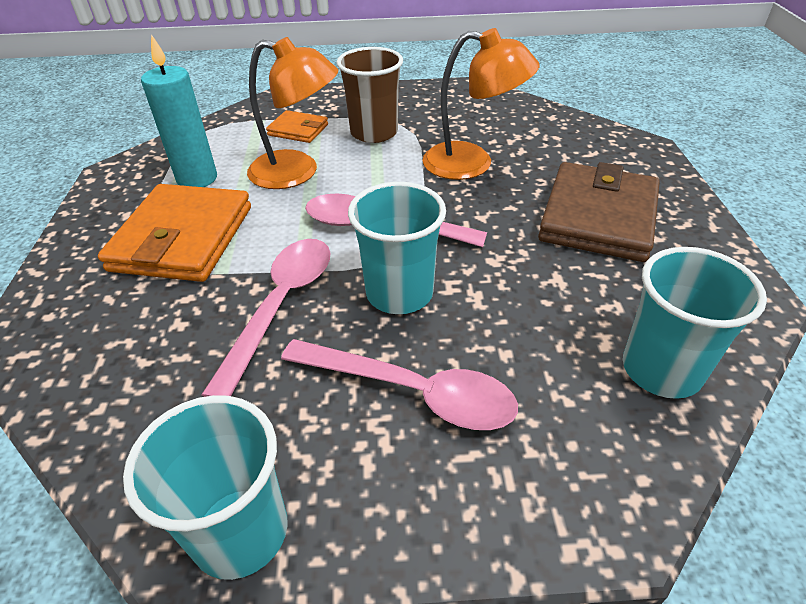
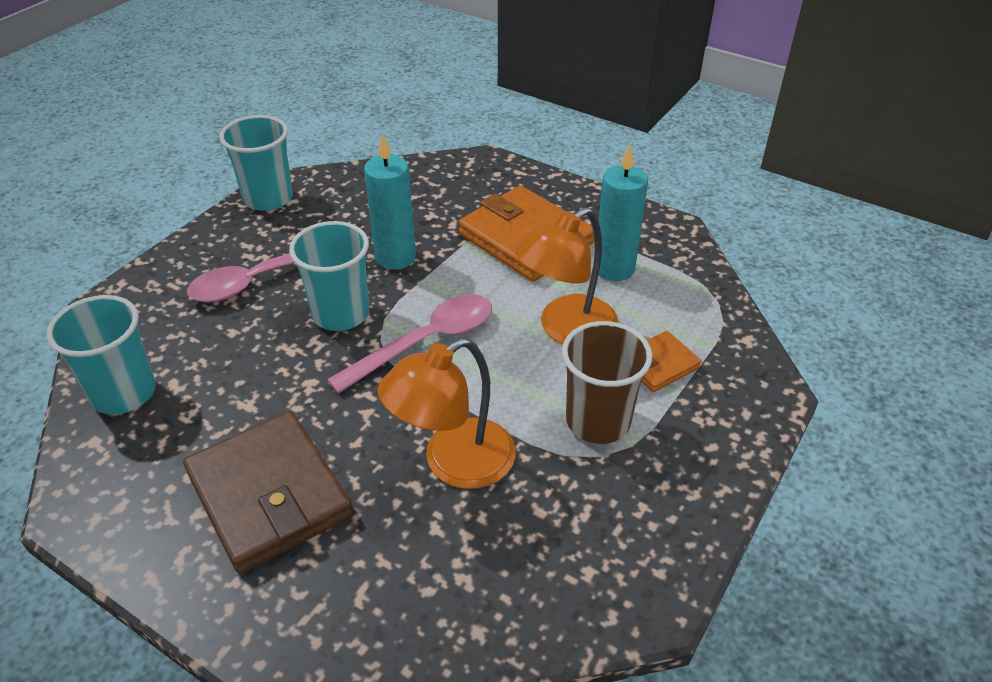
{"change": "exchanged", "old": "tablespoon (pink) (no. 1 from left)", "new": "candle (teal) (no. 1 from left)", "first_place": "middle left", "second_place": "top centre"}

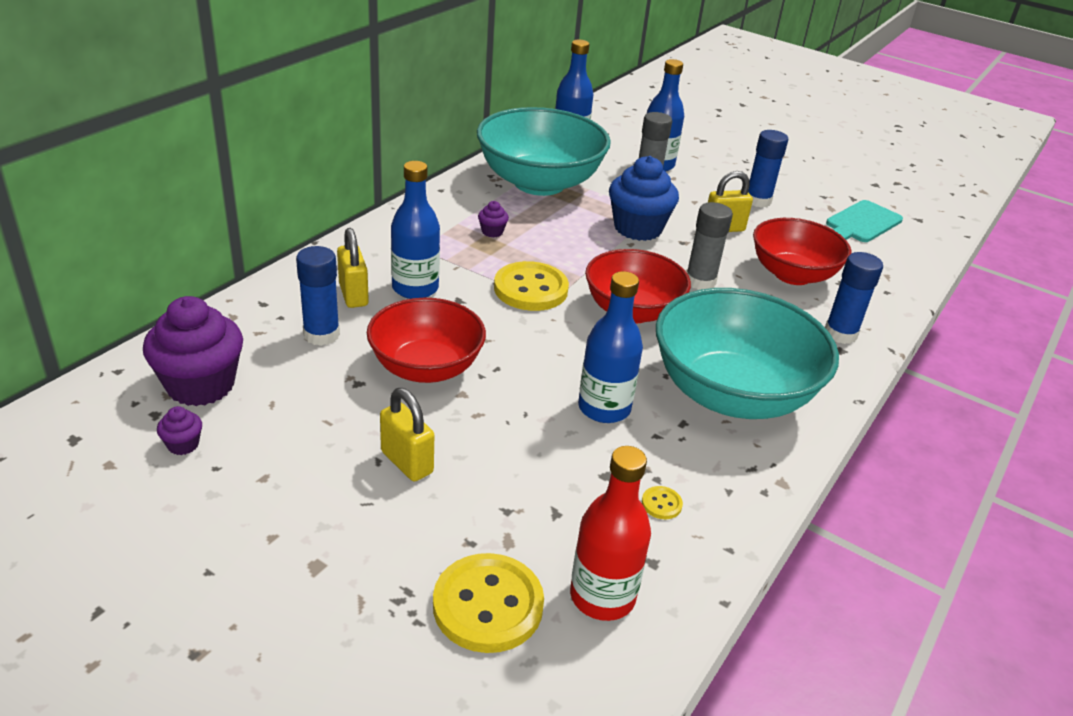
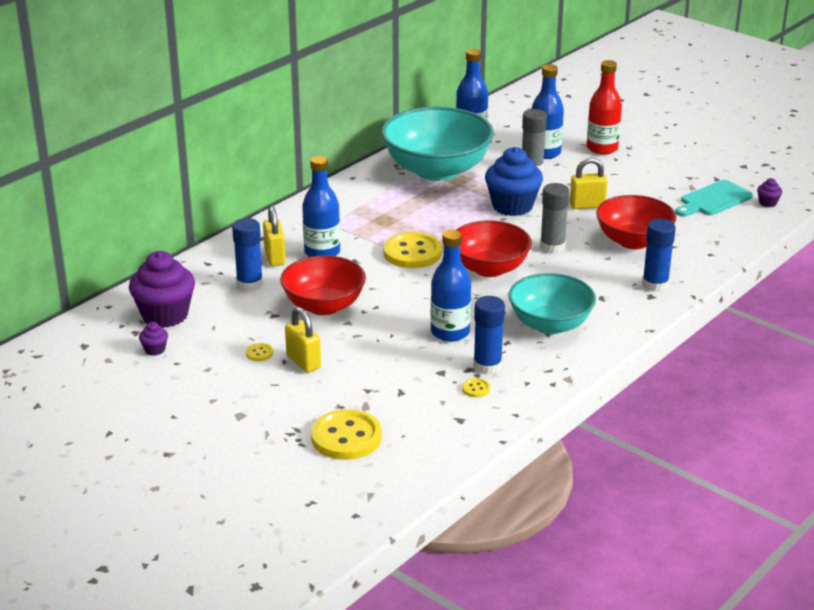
{"change": "relocated", "old": "glue stick (blue) (no. 2 from left)", "first_place": "top right", "second_place": "centre"}
{"change": "relocated", "old": "fairy cake (purple) (no. 3 from left)", "first_place": "top centre", "second_place": "top right"}
{"change": "size", "old": "serving bowl (teal) (no. 2 from left)", "first_place": "middle right", "second_place": "middle right", "factor": 0.65}
{"change": "relocated", "old": "flask (crimson)", "first_place": "bottom centre", "second_place": "top right"}
{"change": "appeared", "new": "shirt button (bright yellow) (no. 1 from left)", "second_place": "middle left"}

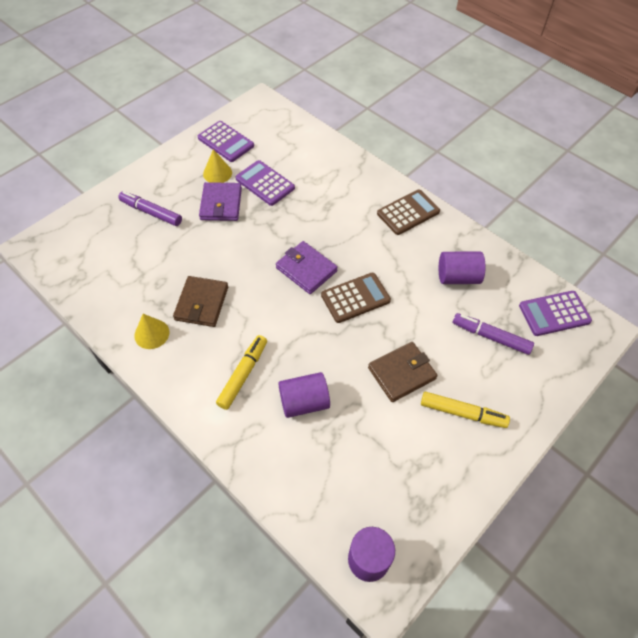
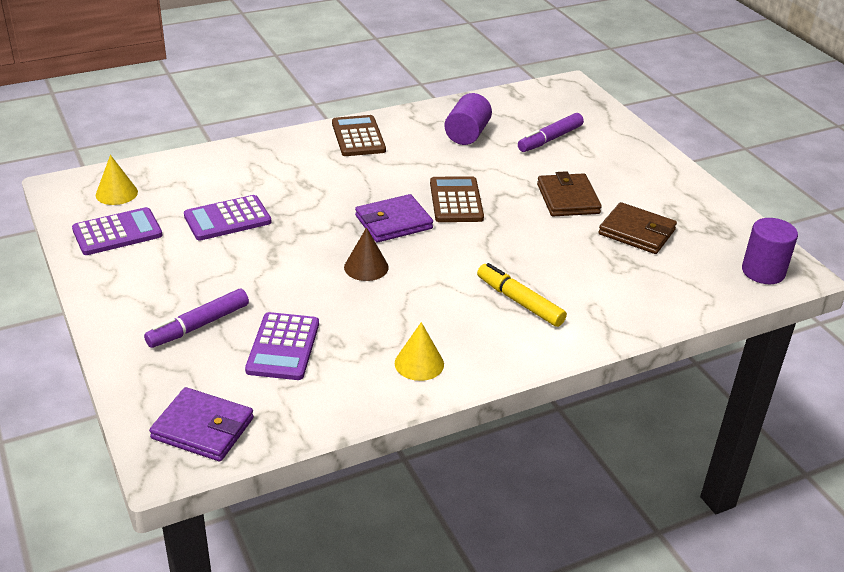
{"change": "relocated", "old": "cone shape (bright yellow) (no. 2 from left in the first image)", "new": "cone shape (bright yellow) (no. 1 from left)", "first_place": "top centre", "second_place": "top left"}
{"change": "relocated", "old": "billfold (purple) (no. 1 from left)", "first_place": "top centre", "second_place": "bottom left"}
{"change": "relocated", "old": "billfold (dark brown) (no. 1 from left in the first image)", "new": "billfold (dark brown) (no. 2 from left)", "first_place": "middle left", "second_place": "middle right"}
{"change": "relocated", "old": "adding machine (purple) (no. 3 from left)", "first_place": "middle right", "second_place": "centre"}
{"change": "missing", "old": "cylinder shape (purple) (no. 1 from left)", "first_place": "centre"}
{"change": "missing", "old": "felt pen (bright yellow) (no. 2 from left)", "first_place": "middle right"}
{"change": "appeared", "new": "cone shape (dark brown)", "second_place": "centre"}

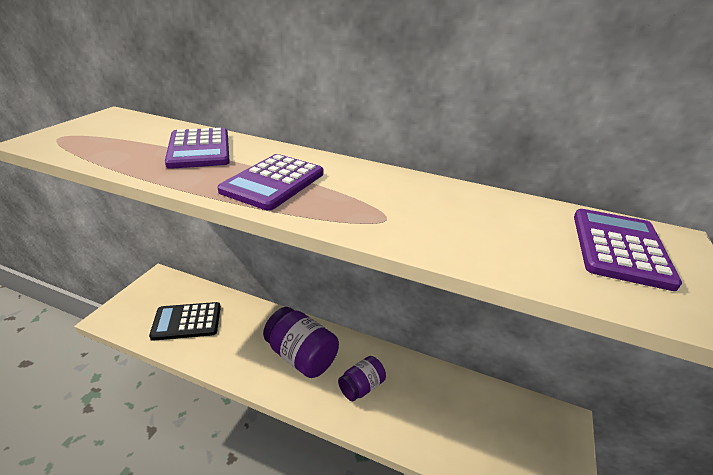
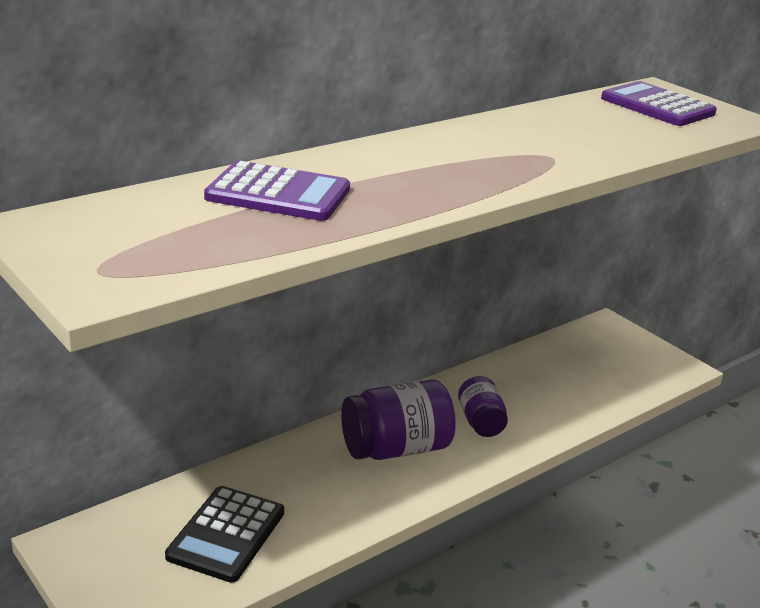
{"change": "missing", "old": "adding machine (purple) (no. 2 from left)", "first_place": "centre"}

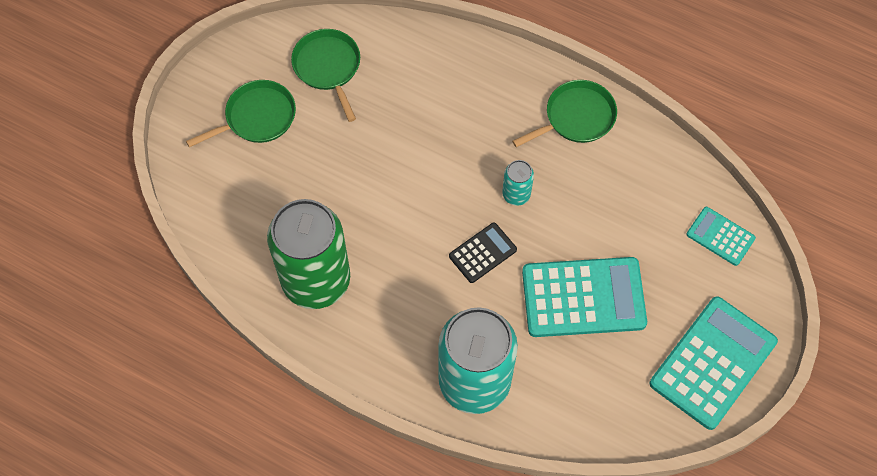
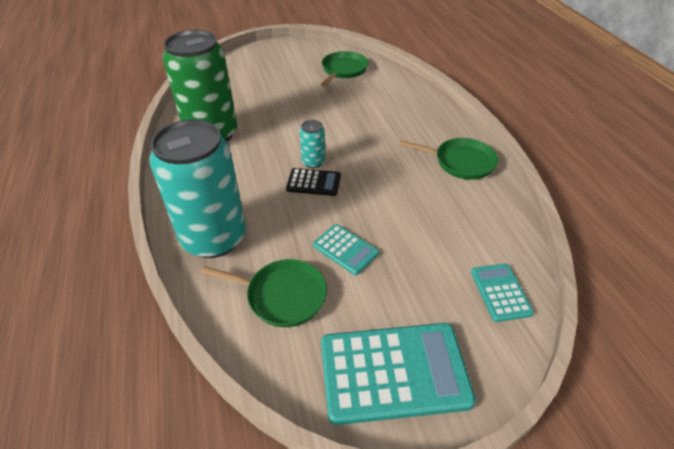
{"change": "relocated", "old": "pan (emerald) (no. 1 from left)", "first_place": "top left", "second_place": "centre"}
{"change": "relocated", "old": "can (teal) (no. 2 from left)", "first_place": "centre", "second_place": "top centre"}
{"change": "size", "old": "adding machine (teal) (no. 1 from left)", "first_place": "centre", "second_place": "centre", "factor": 0.52}

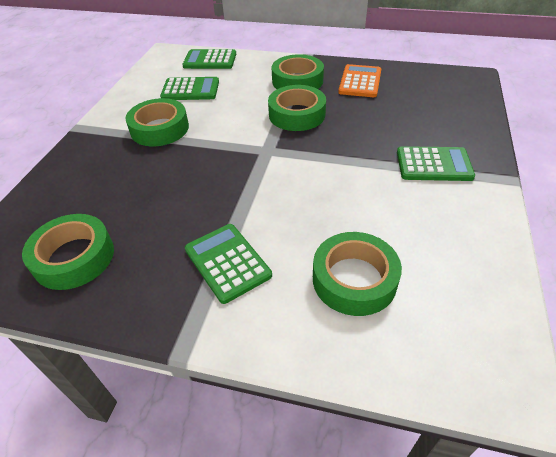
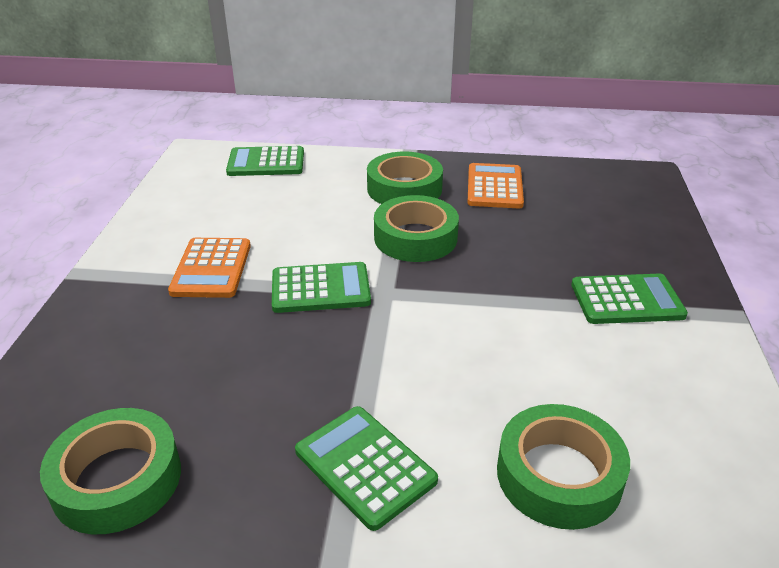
{"change": "relocated", "old": "adding machine (emerald) (no. 1 from left in the first image)", "new": "adding machine (emerald) (no. 2 from left)", "first_place": "top centre", "second_place": "centre"}
{"change": "exchanged", "old": "roll of tape (emerald) (no. 2 from left)", "new": "adding machine (orange) (no. 1 from left)", "first_place": "top left", "second_place": "middle left"}

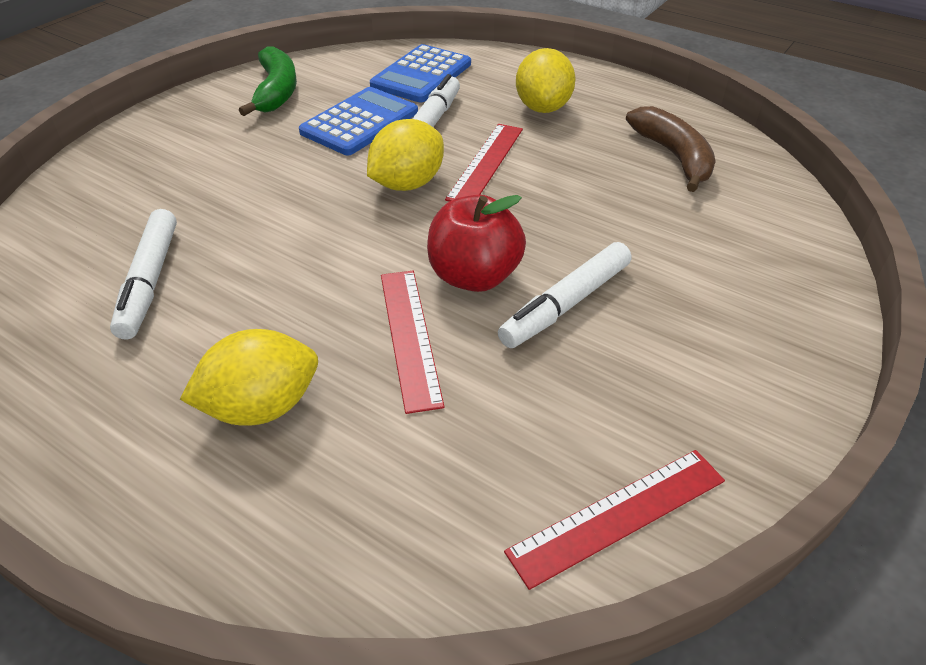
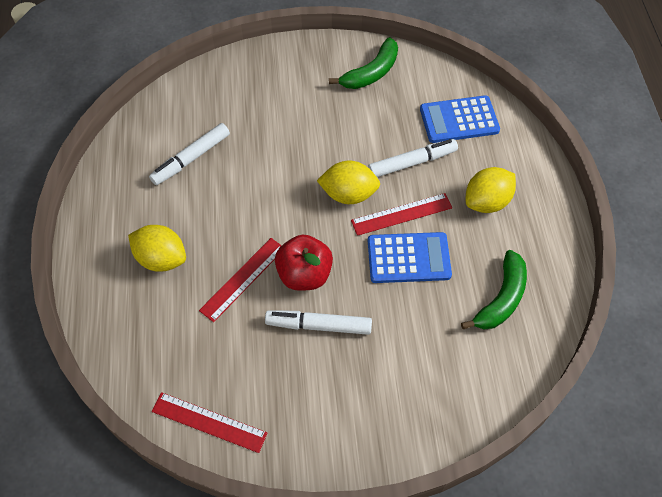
{"change": "relocated", "old": "adding machine (blue) (no. 1 from left)", "first_place": "top centre", "second_place": "centre"}
{"change": "colour", "old": "banana fruit (dark brown)", "new": "banana fruit (emerald) (no. 2 from left)", "first_place": "top right", "second_place": "middle right"}

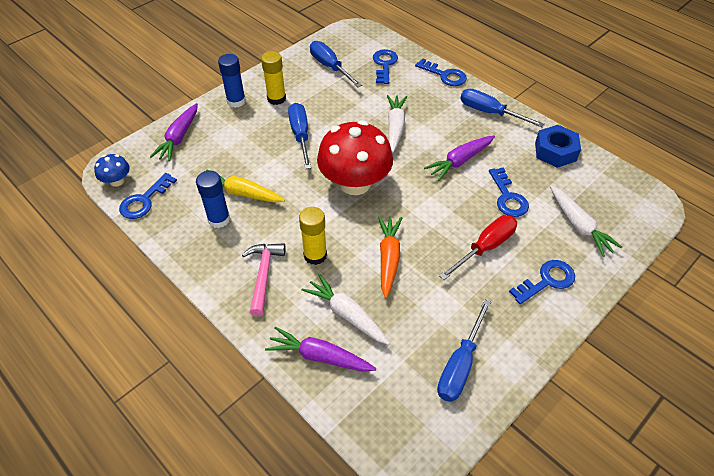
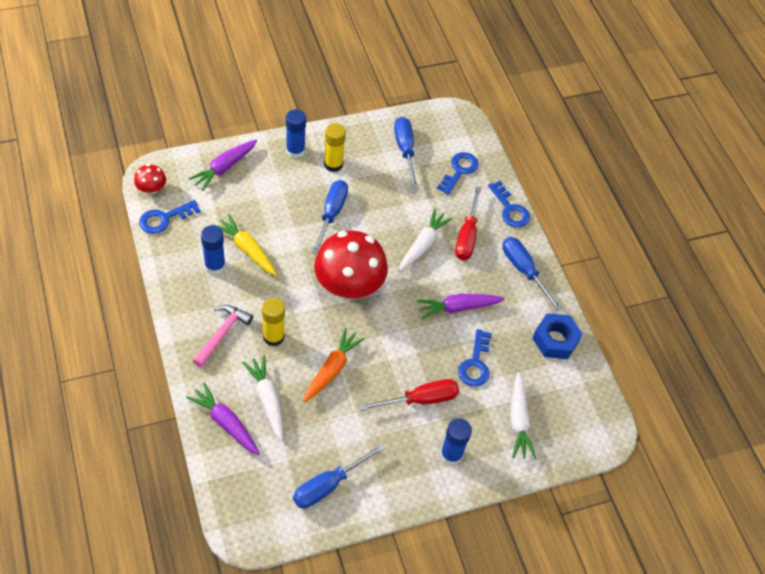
{"change": "colour", "old": "toadstool (blue)", "new": "toadstool (crimson) (no. 1 from left)", "first_place": "middle left", "second_place": "top left"}
{"change": "exchanged", "old": "key (blue) (no. 5 from left)", "new": "glue stick (blue) (no. 3 from left)", "first_place": "middle right", "second_place": "bottom centre"}
{"change": "appeared", "new": "hand screwdriver (crimson) (no. 2 from left)", "second_place": "centre"}

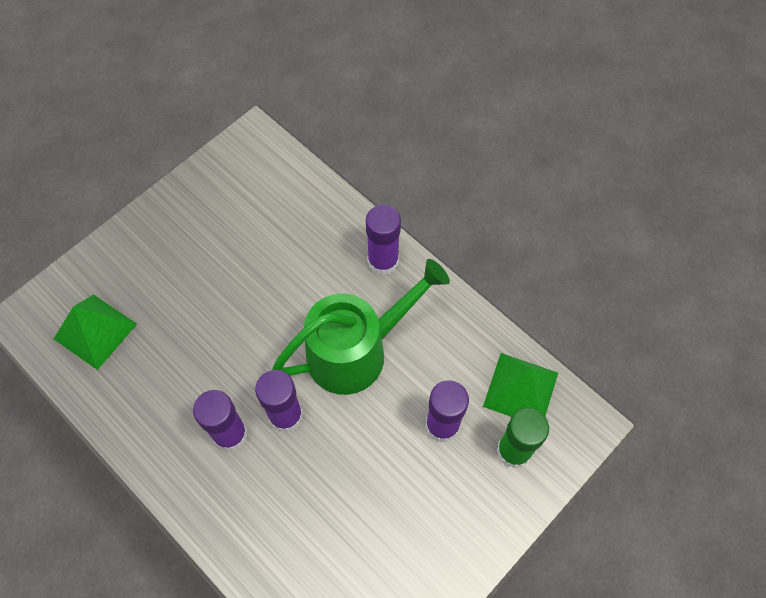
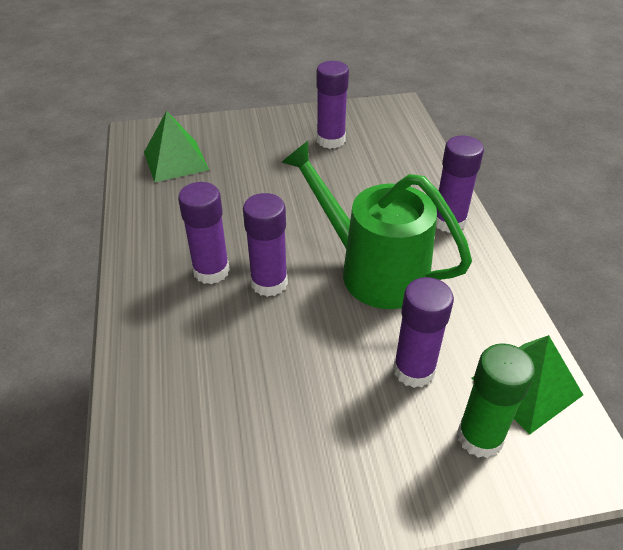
{"change": "spun", "old": "watering pot (emerald)", "first_place": "centre", "second_place": "centre", "degrees": -150}
{"change": "appeared", "new": "glue stick (purple) (no. 3 from left)", "second_place": "top centre"}

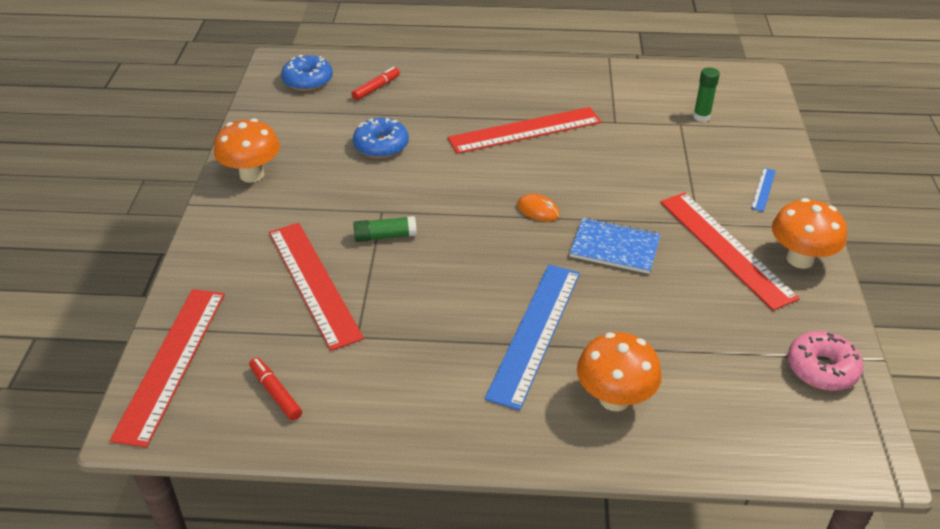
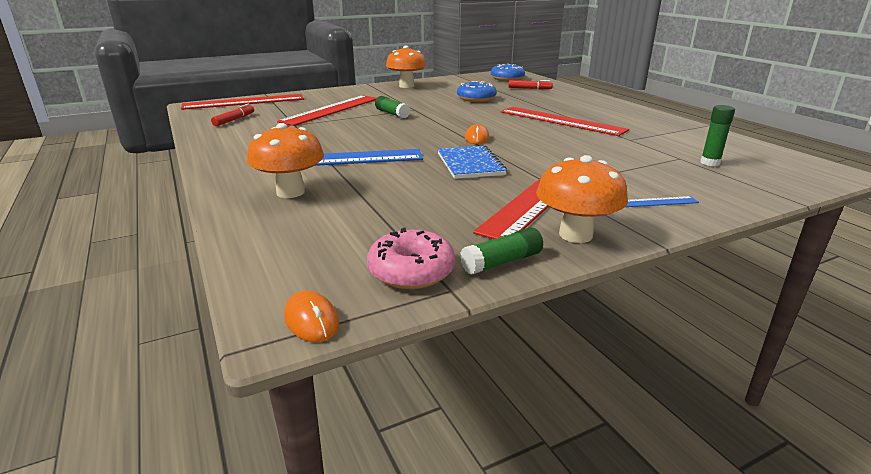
{"change": "appeared", "new": "glue stick (emerald) (no. 2 from left)", "second_place": "centre"}
{"change": "appeared", "new": "PC mouse (orange) (no. 1 from left)", "second_place": "bottom centre"}

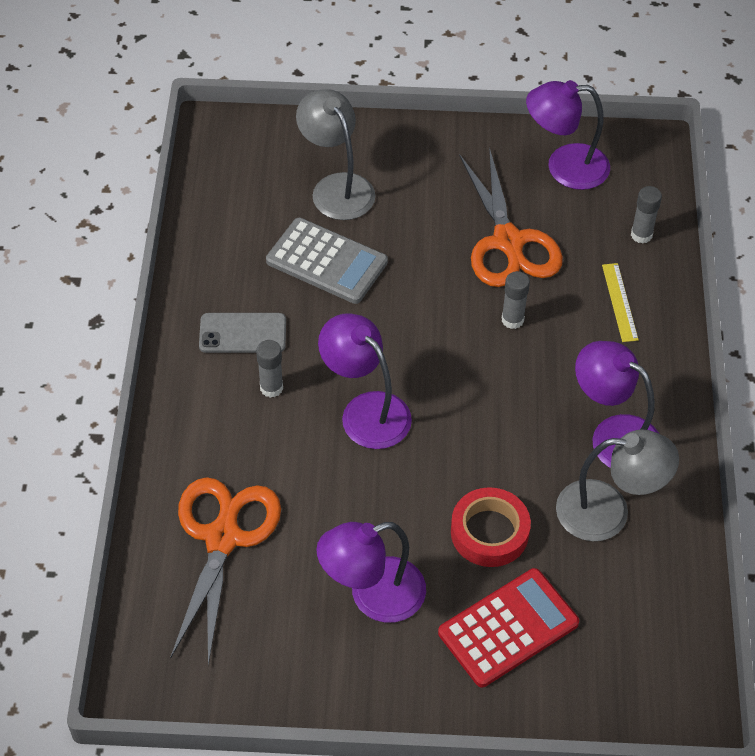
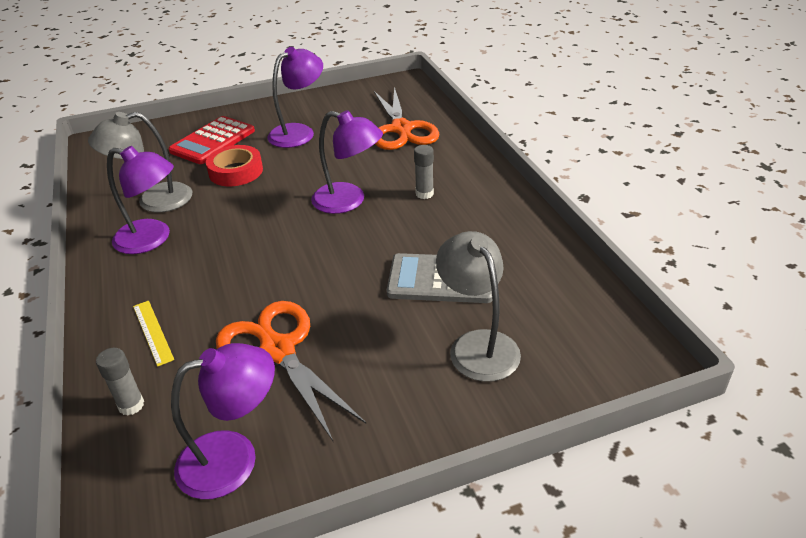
{"change": "spun", "old": "desk lamp (grey) (no. 1 from left in the first image)", "first_place": "top centre", "second_place": "centre", "degrees": -150}
{"change": "missing", "old": "glue stick (grey) (no. 2 from left)", "first_place": "middle right"}
{"change": "missing", "old": "phone (grey)", "first_place": "middle left"}

